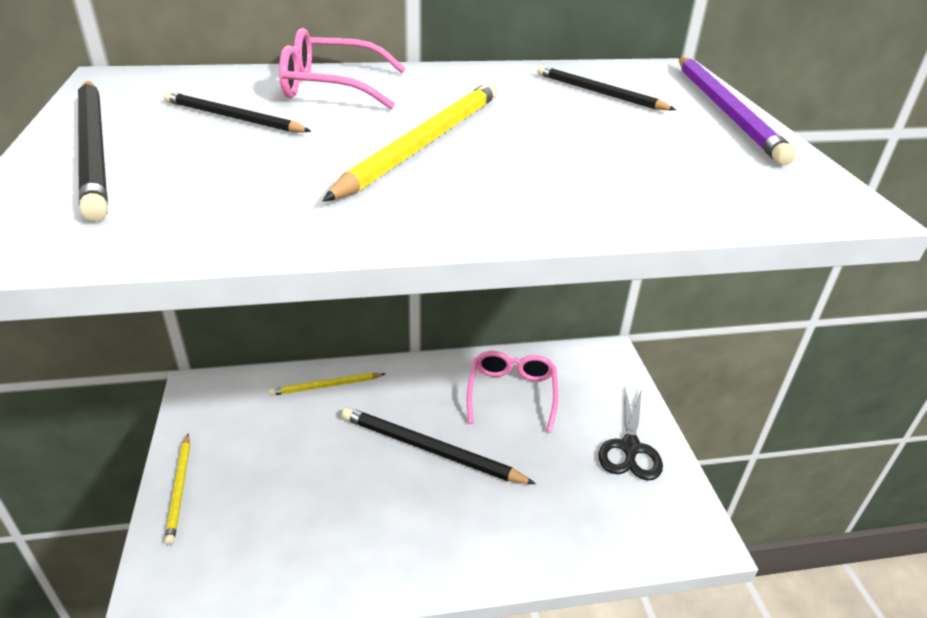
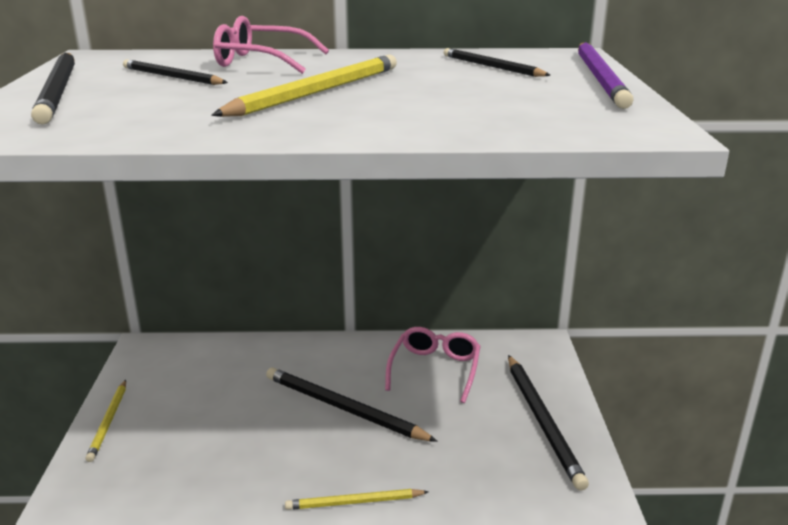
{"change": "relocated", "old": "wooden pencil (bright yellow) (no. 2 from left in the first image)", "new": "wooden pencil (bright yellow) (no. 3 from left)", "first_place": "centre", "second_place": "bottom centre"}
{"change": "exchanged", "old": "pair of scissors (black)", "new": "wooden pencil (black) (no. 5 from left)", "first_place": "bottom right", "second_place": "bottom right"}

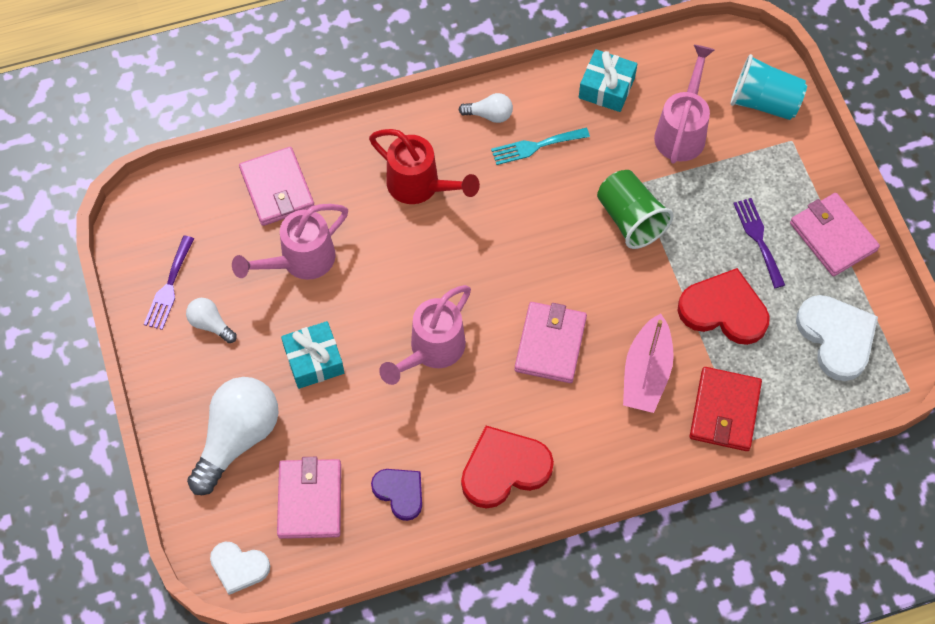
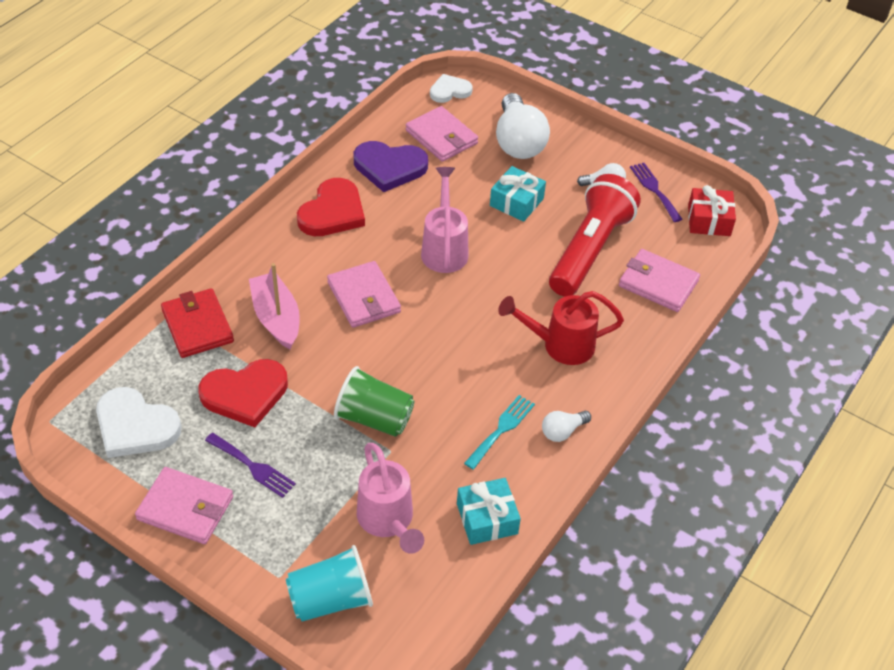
{"change": "exchanged", "old": "watering pot (pink) (no. 1 from left)", "new": "torch (crimson)", "first_place": "middle left", "second_place": "centre"}
{"change": "size", "old": "heart (purple)", "first_place": "bottom centre", "second_place": "top centre", "factor": 1.61}
{"change": "appeared", "new": "present (crimson)", "second_place": "top right"}

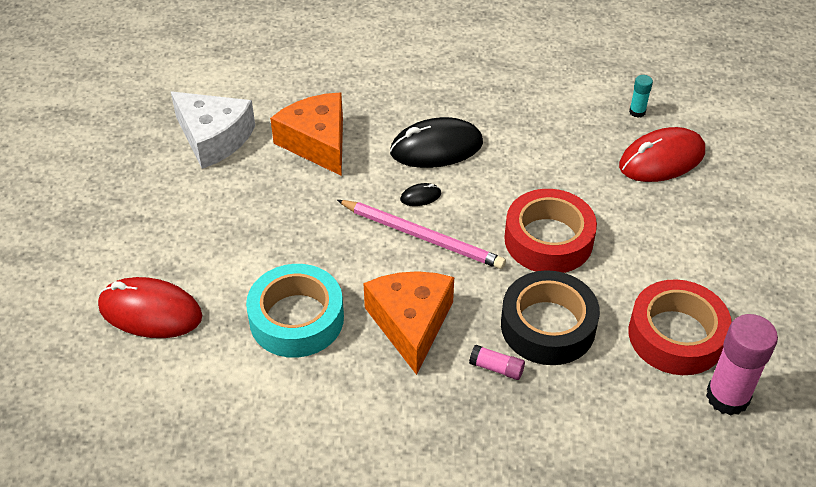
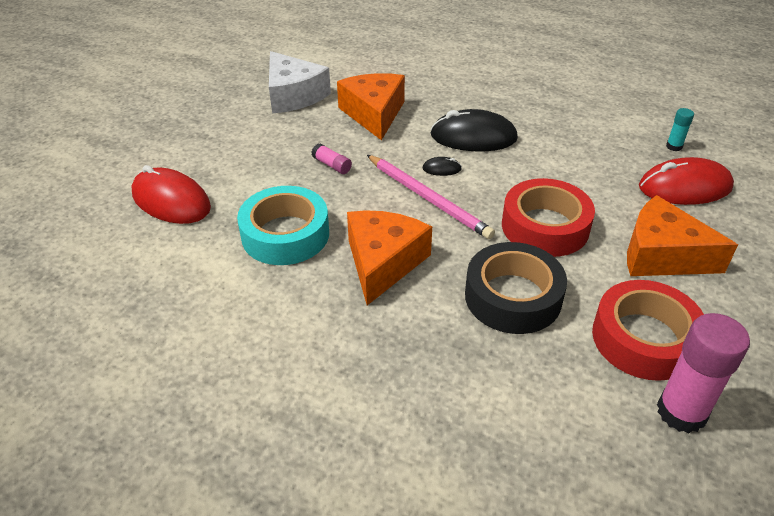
{"change": "relocated", "old": "glue stick (pink) (no. 1 from left)", "first_place": "bottom centre", "second_place": "top centre"}
{"change": "appeared", "new": "cheese wedge (orange) (no. 3 from left)", "second_place": "middle right"}

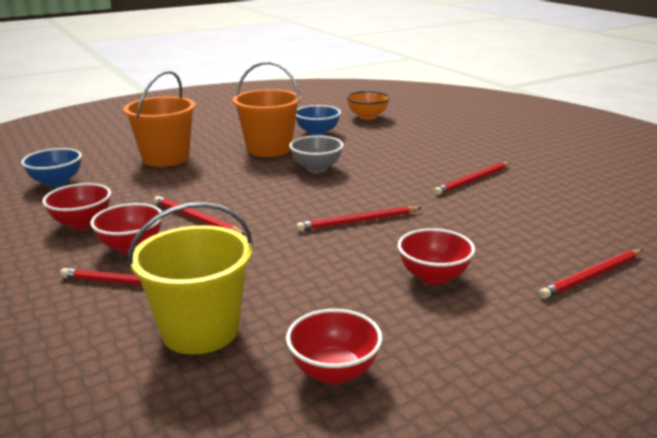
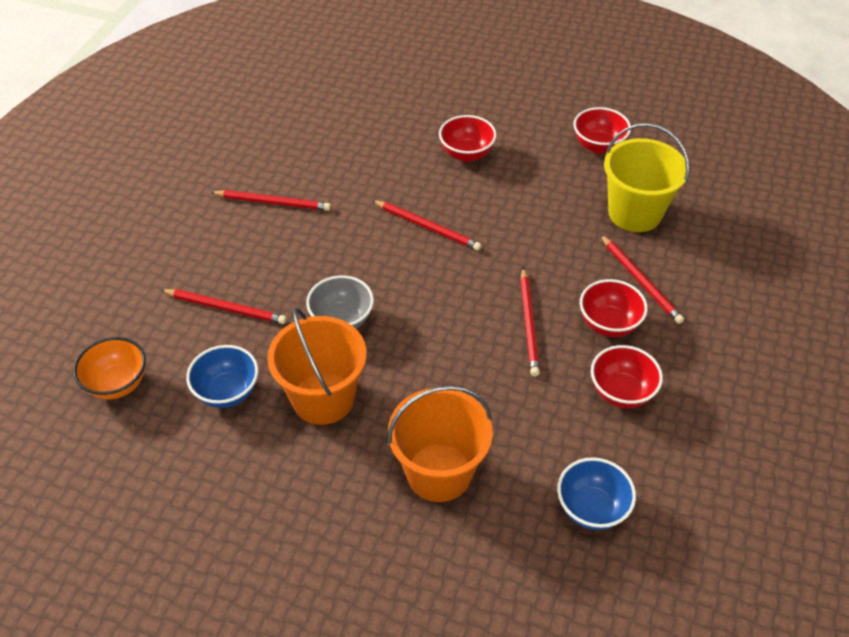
{"change": "relocated", "old": "wooden pencil (crimson) (no. 5 from left in the first image)", "new": "wooden pencil (crimson) (no. 1 from left)", "first_place": "middle right", "second_place": "middle left"}

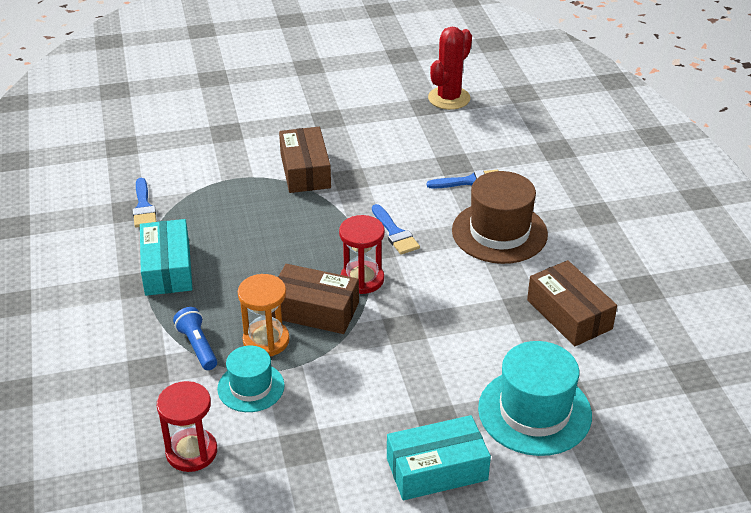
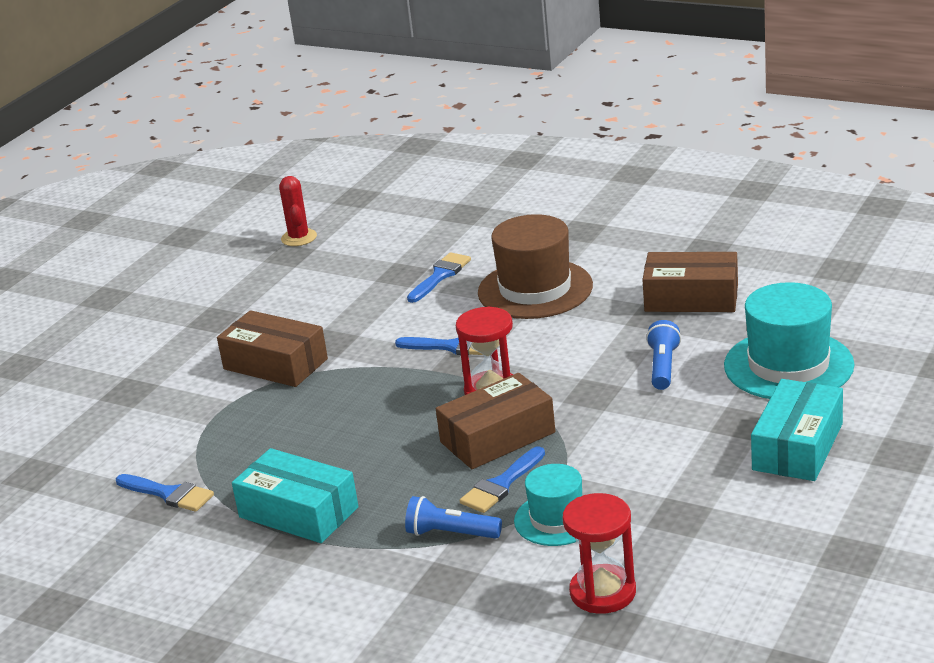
{"change": "size", "old": "cactus (crimson)", "first_place": "top centre", "second_place": "top left", "factor": 0.66}
{"change": "exchanged", "old": "hourglass (orange)", "new": "brush (blue) (no. 4 from left)", "first_place": "centre", "second_place": "bottom centre"}
{"change": "appeared", "new": "torch (blue) (no. 2 from left)", "second_place": "middle right"}

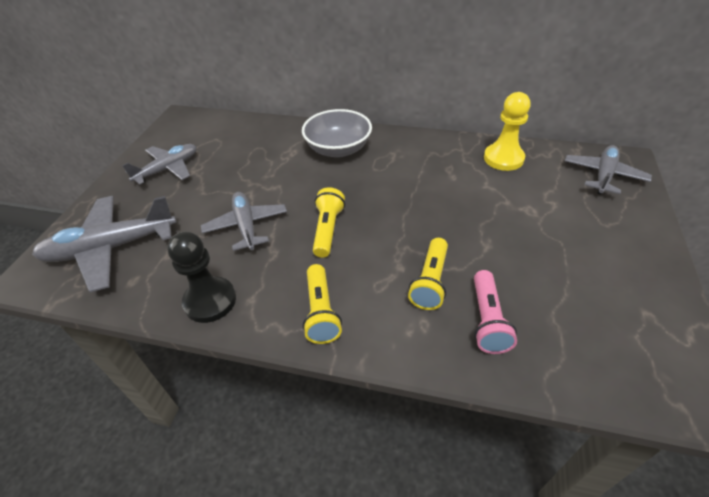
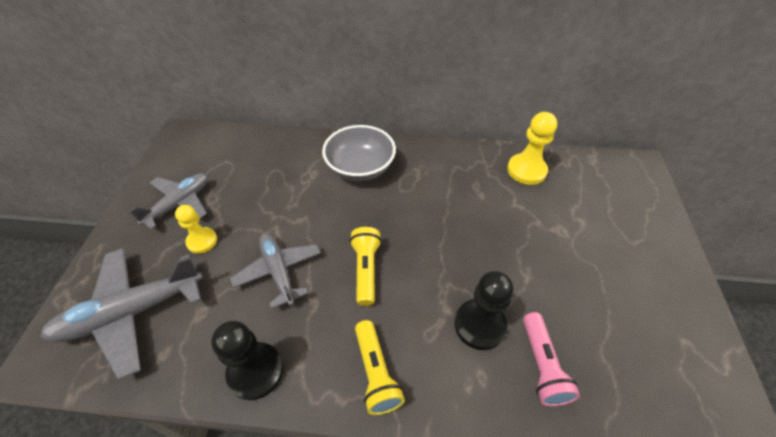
{"change": "missing", "old": "toy plane (grey) (no. 4 from left)", "first_place": "middle right"}
{"change": "exchanged", "old": "torch (bright yellow) (no. 3 from left)", "new": "pawn (black) (no. 2 from left)", "first_place": "centre", "second_place": "bottom centre"}
{"change": "appeared", "new": "pawn (bright yellow) (no. 1 from left)", "second_place": "middle left"}

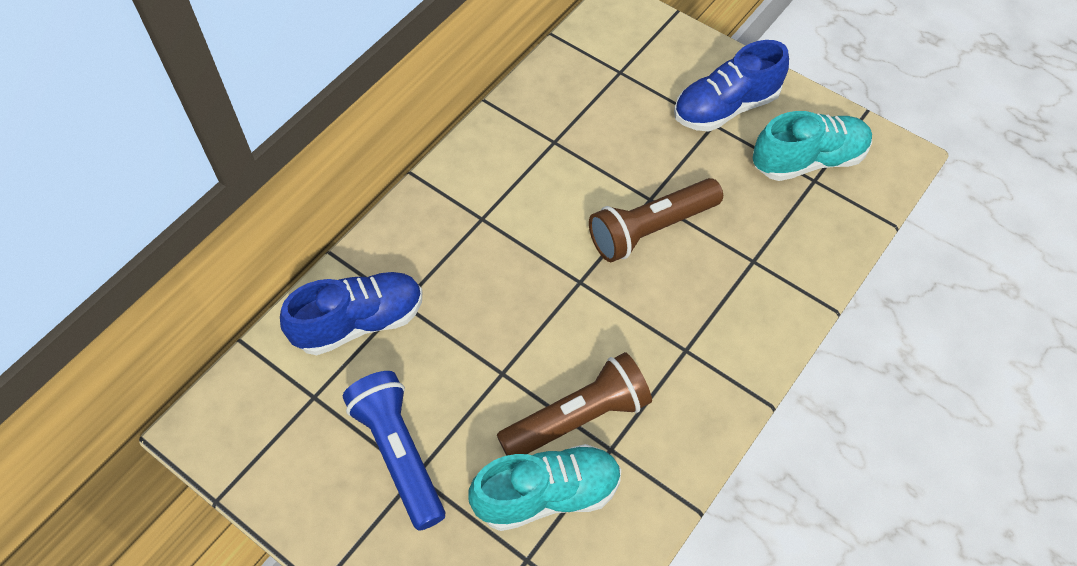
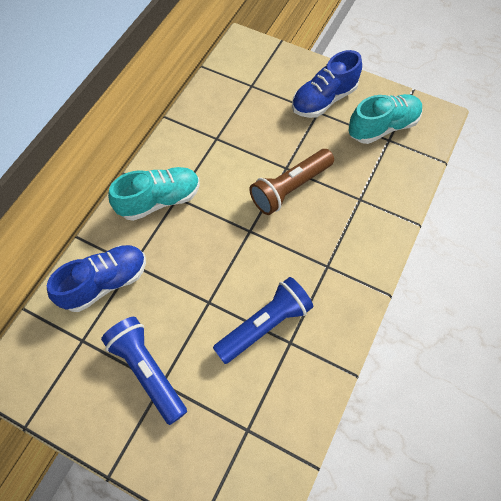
{"change": "colour", "old": "torch (dark brown) (no. 1 from left)", "new": "torch (blue) (no. 2 from left)", "first_place": "bottom centre", "second_place": "centre"}
{"change": "relocated", "old": "shoe (teal) (no. 1 from left)", "first_place": "bottom centre", "second_place": "middle left"}

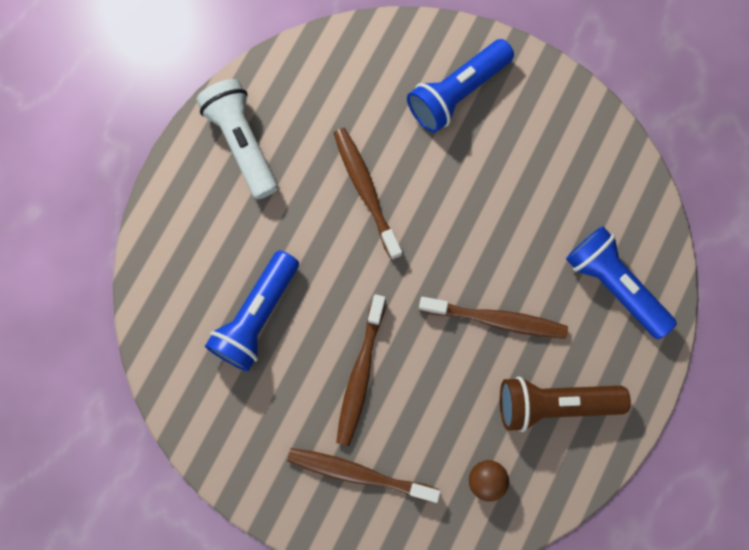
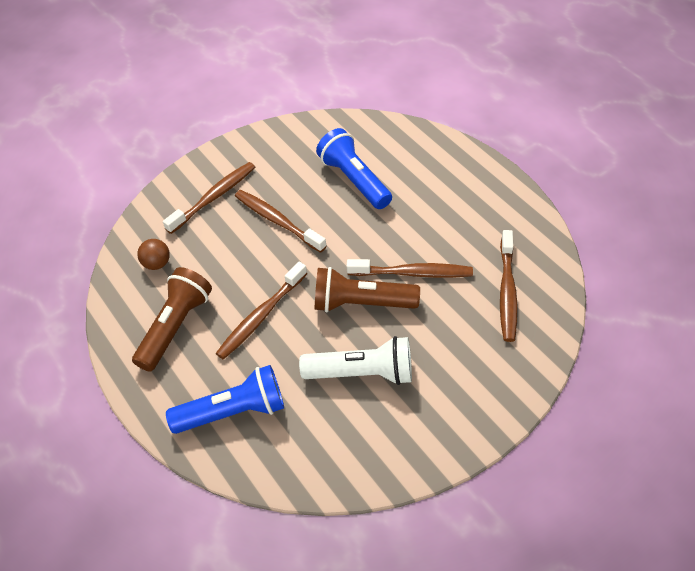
{"change": "missing", "old": "torch (blue) (no. 2 from left)", "first_place": "top centre"}
{"change": "relocated", "old": "torch (white)", "first_place": "top left", "second_place": "centre"}
{"change": "appeared", "new": "dental brush (dark brown) (no. 5 from left)", "second_place": "middle right"}
{"change": "appeared", "new": "torch (dark brown) (no. 2 from left)", "second_place": "centre"}

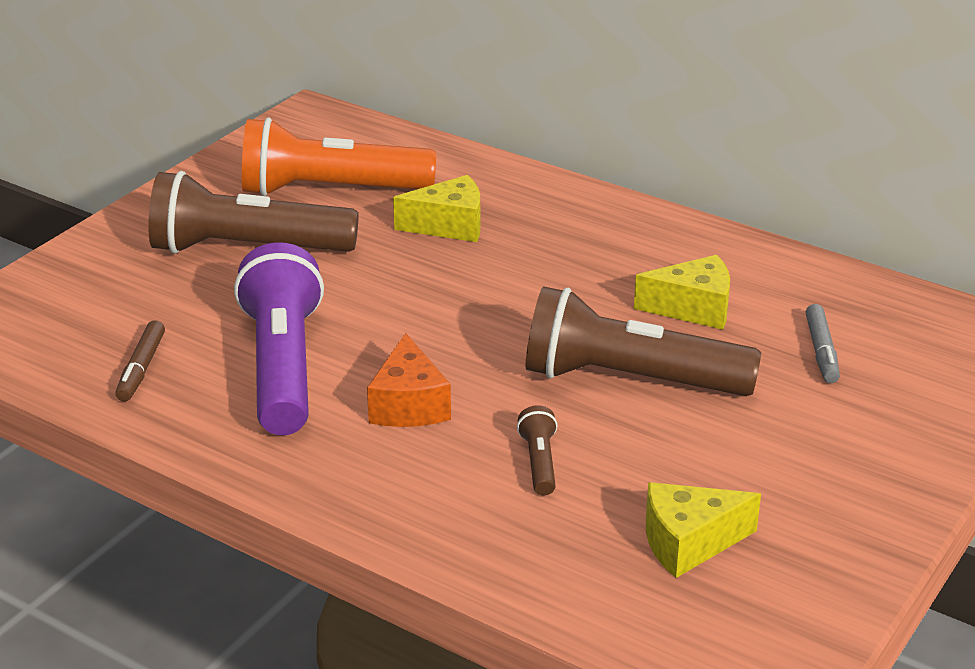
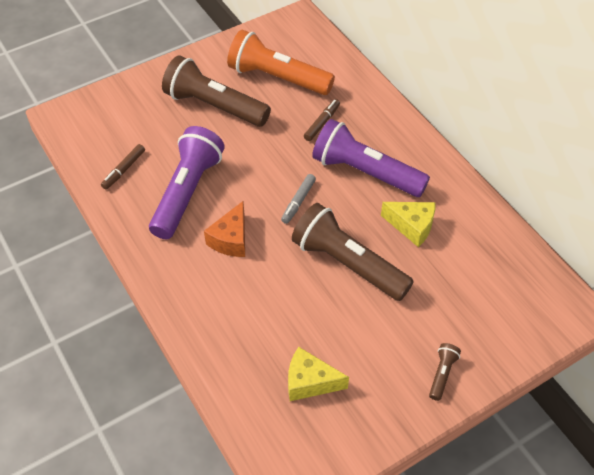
{"change": "exchanged", "old": "cheese wedge (bright yellow) (no. 1 from left)", "new": "felt pen (dark brown) (no. 2 from left)", "first_place": "top centre", "second_place": "top centre"}
{"change": "relocated", "old": "felt pen (grey)", "first_place": "middle right", "second_place": "centre"}
{"change": "relocated", "old": "torch (dark brown) (no. 2 from left in the first image)", "new": "torch (dark brown) (no. 3 from left)", "first_place": "bottom centre", "second_place": "bottom right"}
{"change": "appeared", "new": "torch (purple) (no. 2 from left)", "second_place": "top centre"}

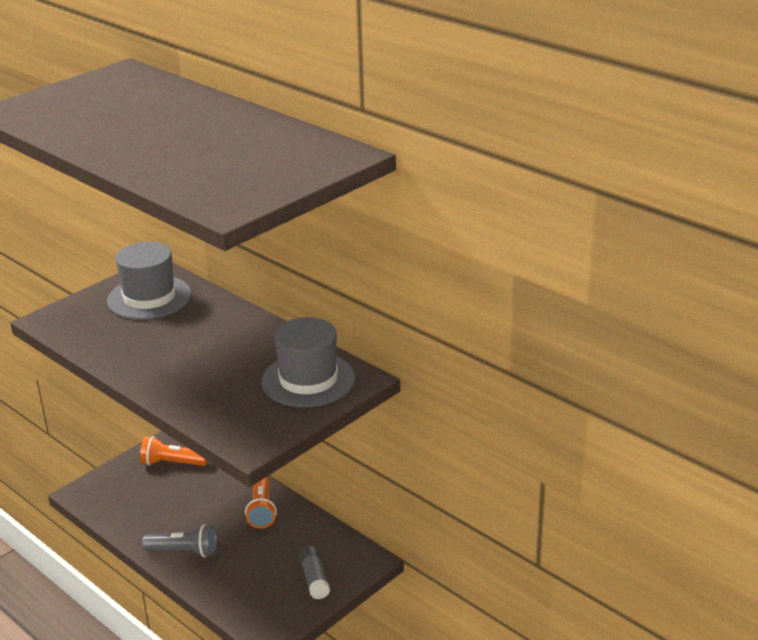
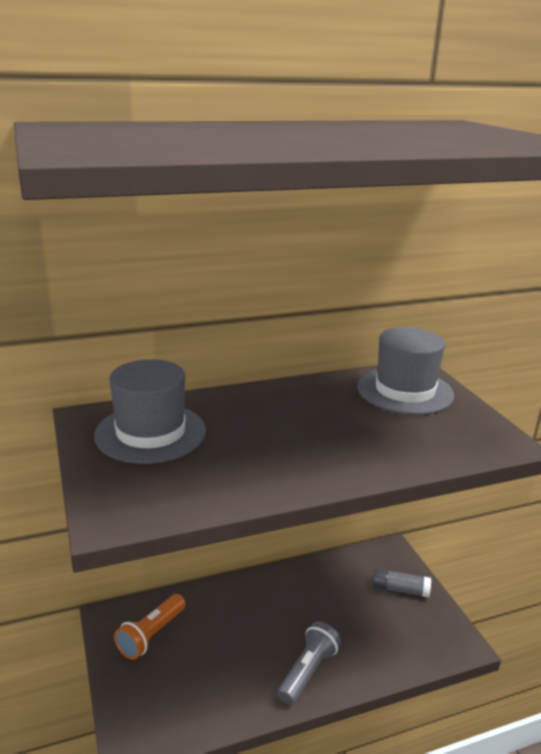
{"change": "missing", "old": "torch (orange) (no. 2 from left)", "first_place": "bottom centre"}

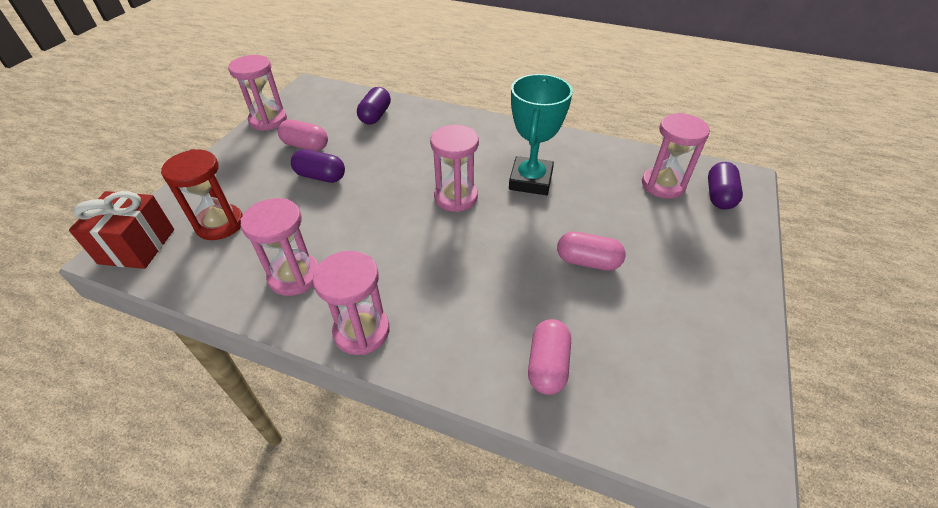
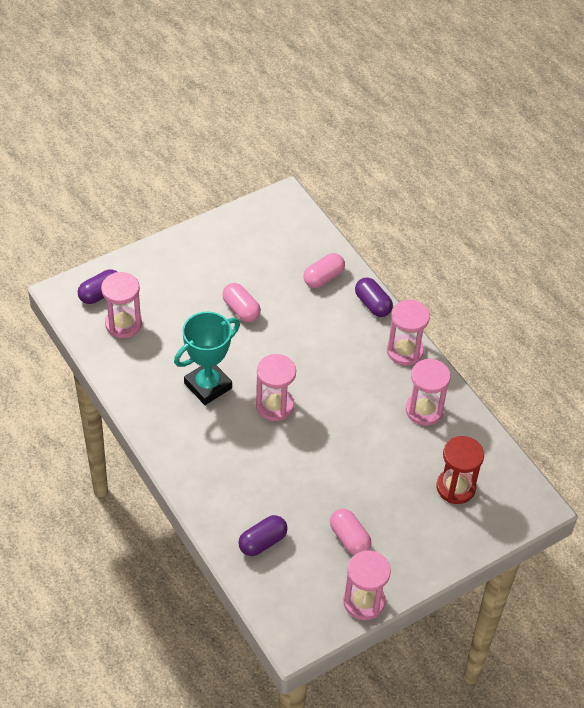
{"change": "relocated", "old": "pill (purple) (no. 1 from left in the first image)", "new": "pill (purple) (no. 3 from left)", "first_place": "top centre", "second_place": "centre"}
{"change": "missing", "old": "present (crimson)", "first_place": "middle left"}

